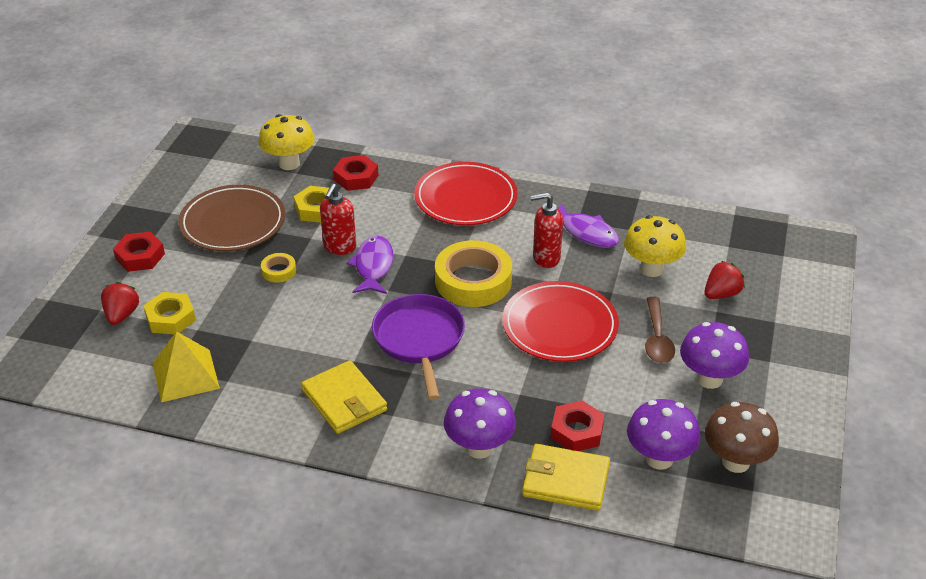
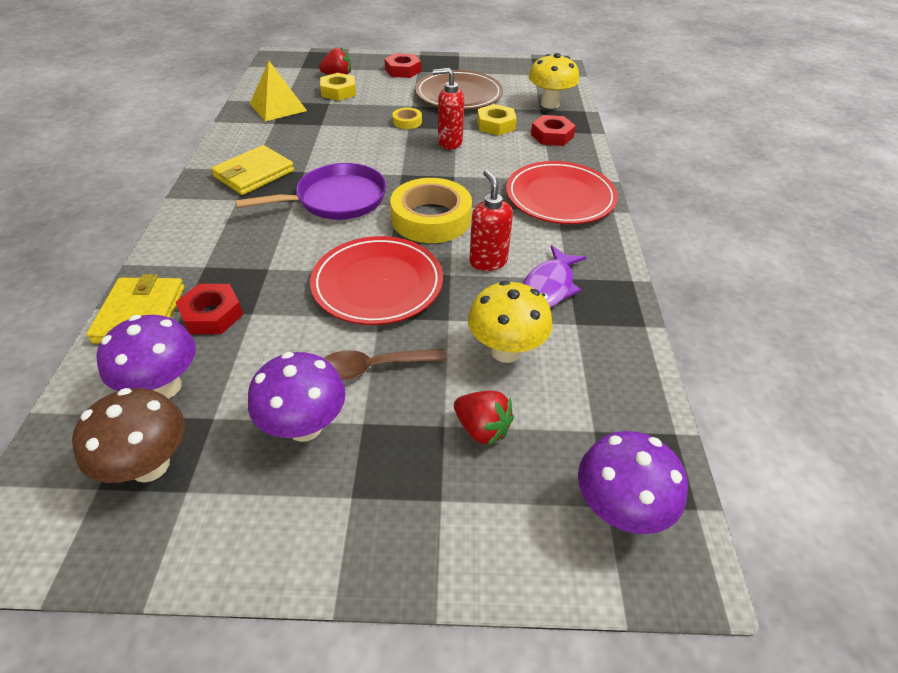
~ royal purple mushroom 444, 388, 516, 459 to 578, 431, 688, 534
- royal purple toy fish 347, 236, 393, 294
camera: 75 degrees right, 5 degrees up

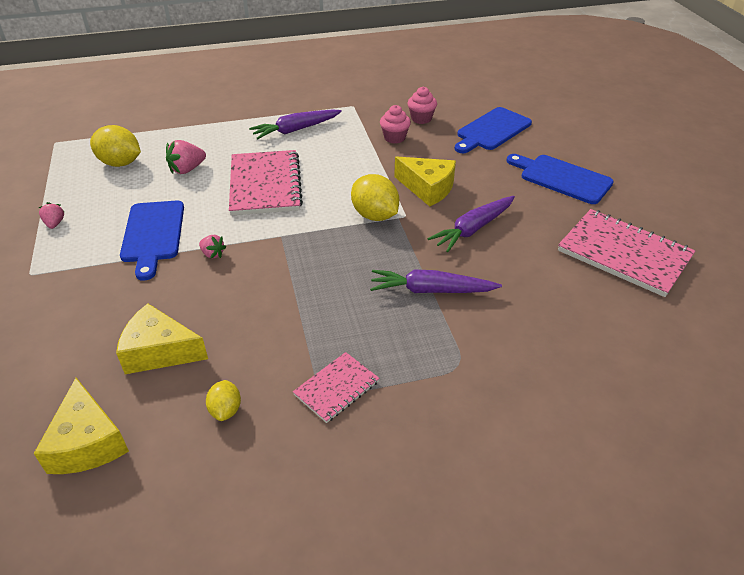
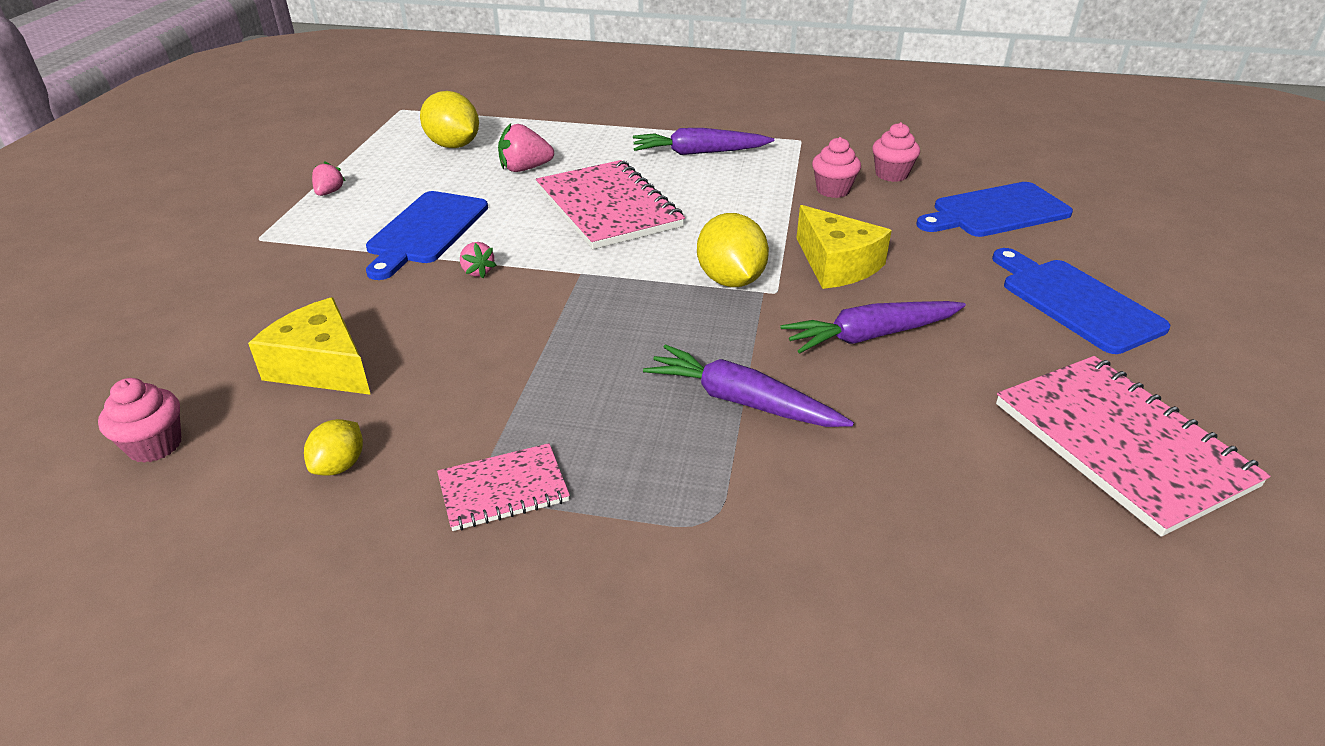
~ golden cheese 34, 378, 129, 474 to rosy muffin 98, 378, 182, 463
~ rosy notepad 229, 150, 303, 216 = 536, 160, 685, 249 45 degrees counterclockwise
camera: 25 degrees right, 5 degrees down

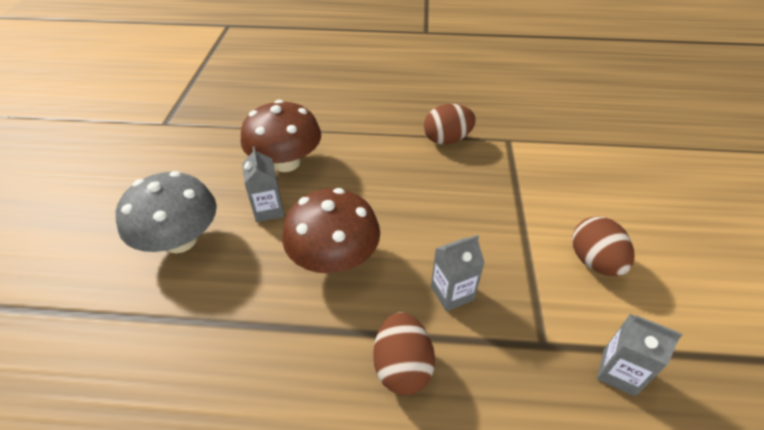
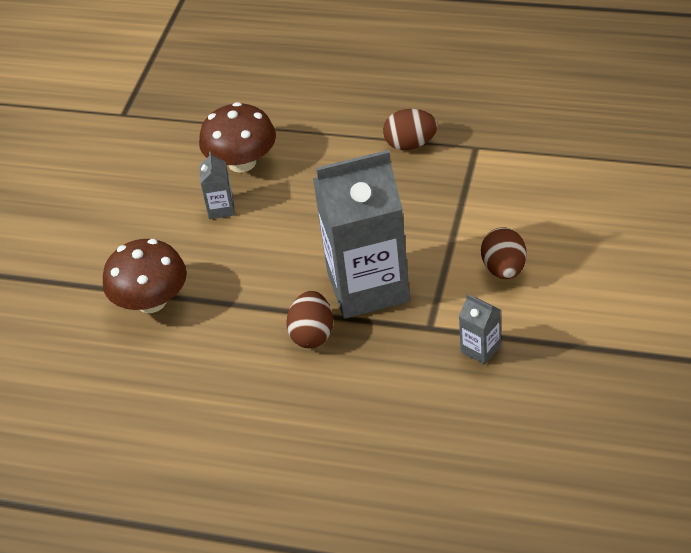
~ russet mushroom 282, 188, 380, 273 to 103, 239, 187, 313
~ gray milk carton 431, 235, 485, 311 = 313, 150, 410, 319 x2.45
- gray mushroom 116, 171, 217, 253
camera: 15 degrees right, 0 degrees up

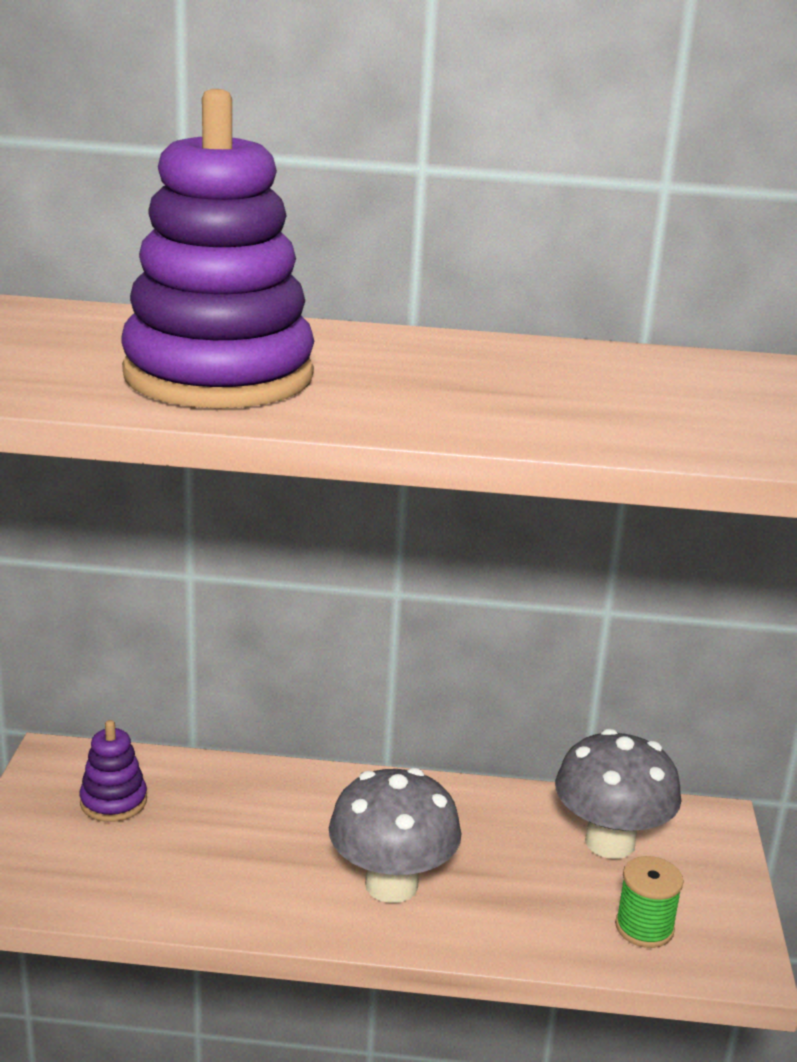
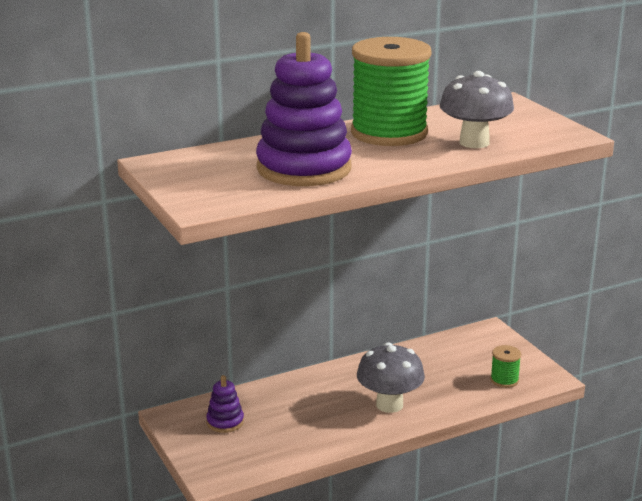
+ emerald reel of thread 351, 37, 432, 146
~ gray mushroom 555, 729, 681, 859 to 439, 71, 514, 148
camera: 30 degrees left, 0 degrees up

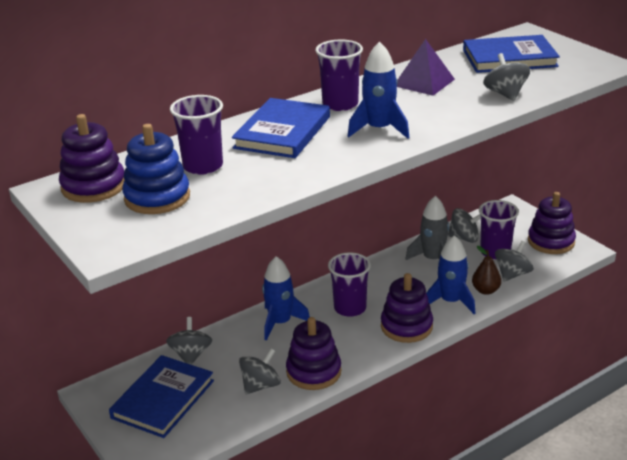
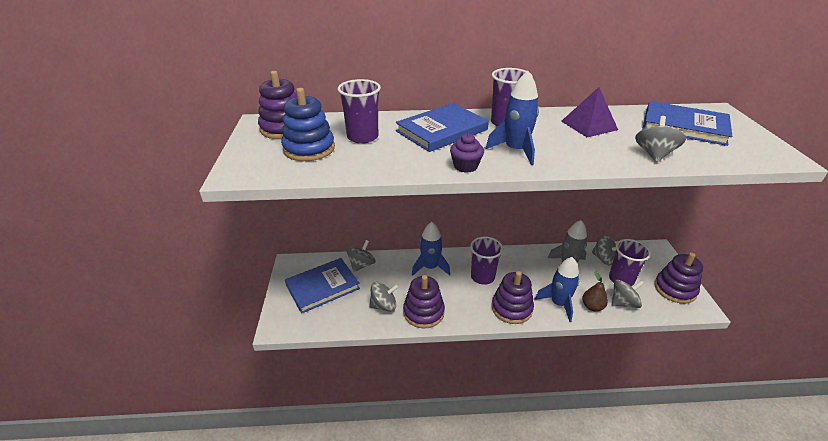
+ royal purple muffin 450, 133, 484, 173
camera: 30 degrees right, 5 degrees up

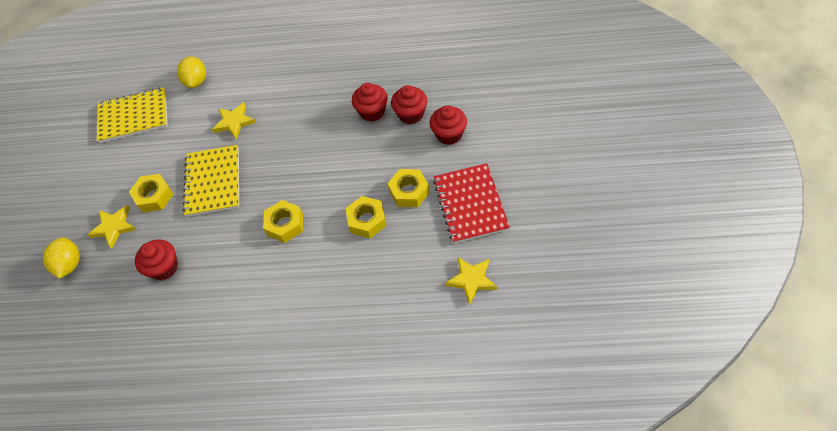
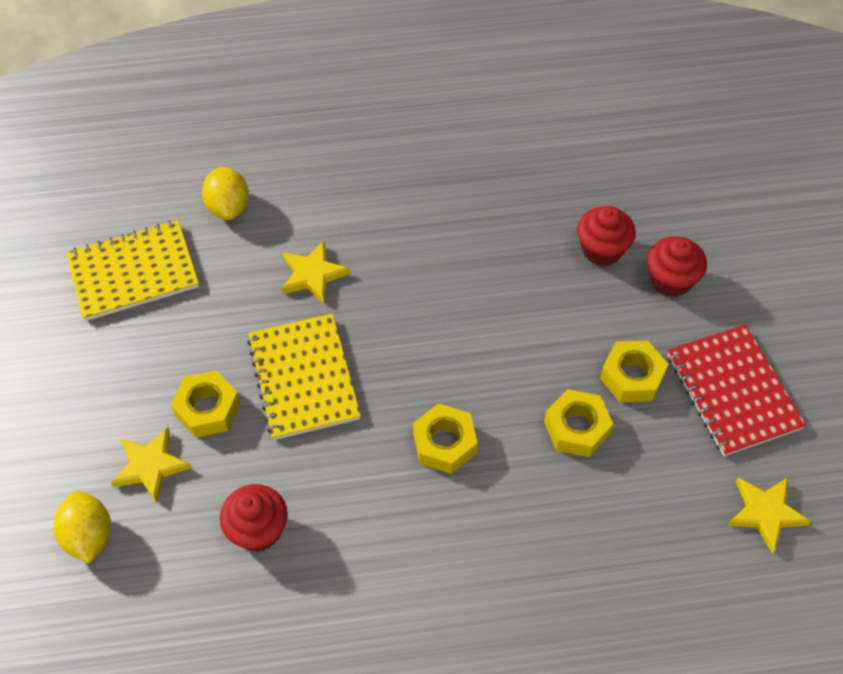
- scarlet muffin 352, 83, 388, 122
camera: 15 degrees left, 0 degrees up

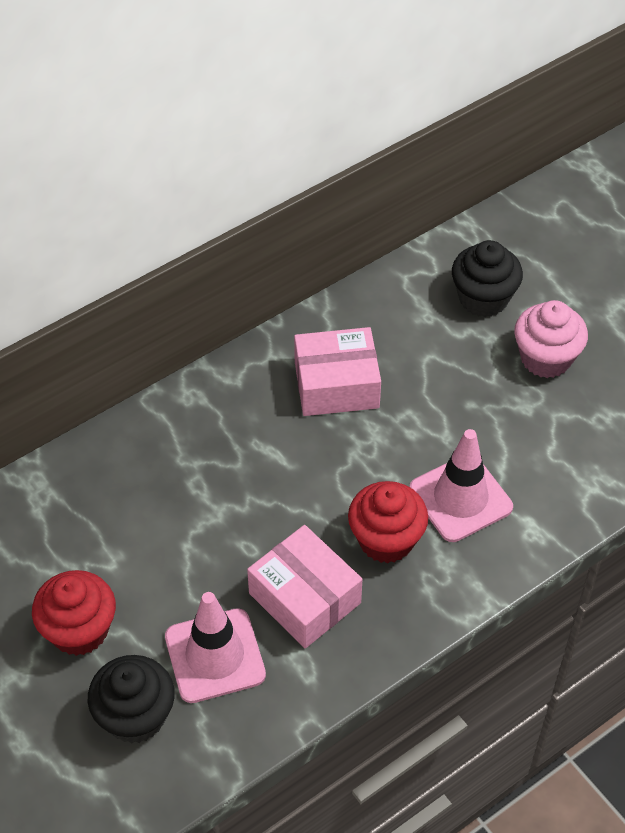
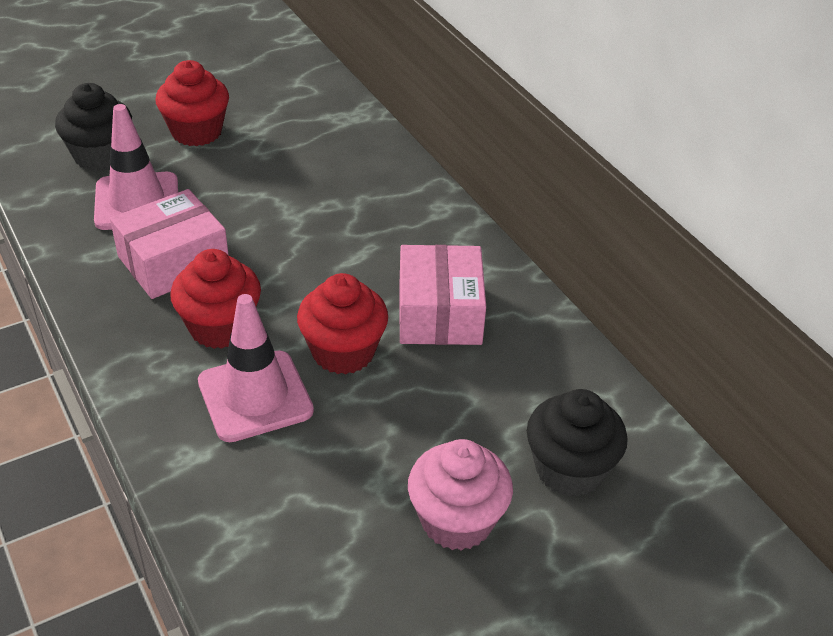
+ scarlet muffin 297, 273, 388, 374
camera: 95 degrees right, 10 degrees down

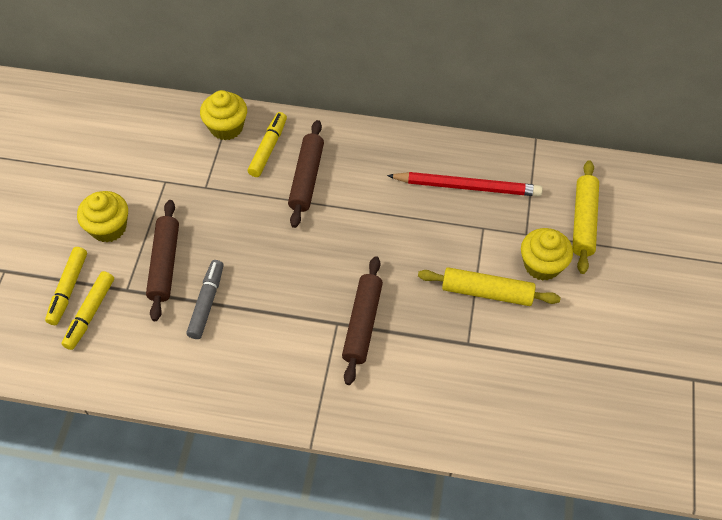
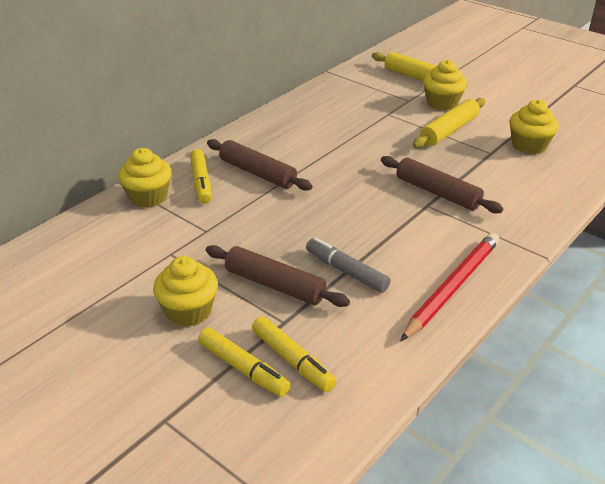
~ golden felt pen 248, 112, 287, 177 = 190, 149, 211, 204 150 degrees counterclockwise
~ scarlet wooden pencil 387, 172, 543, 196 to 400, 233, 499, 341
+ golden muffin 510, 99, 559, 154
camera: 60 degrees left, 20 degrees down

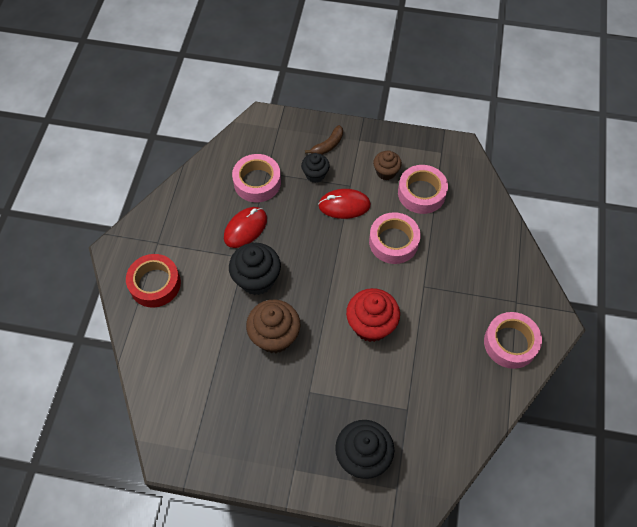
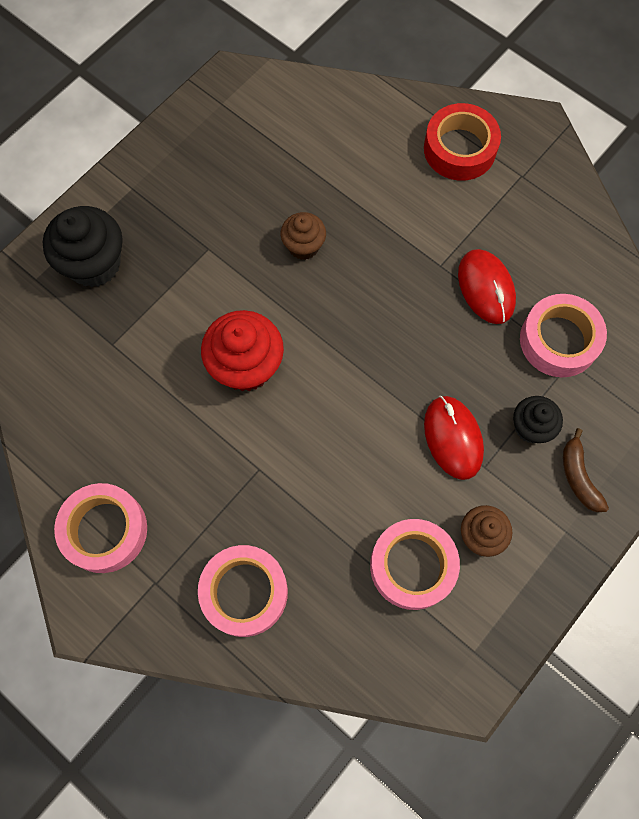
~ rosy tape 369, 212, 421, 264 to 198, 545, 288, 637
~ russet muffin 246, 299, 301, 353 = 280, 212, 326, 260 x0.60
~ scarlet mouse 318, 189, 371, 219 = 424, 396, 484, 480 45 degrees counterclockwise
- jet-black muffin 229, 243, 281, 295
camera: 120 degrees right, 10 degrees up

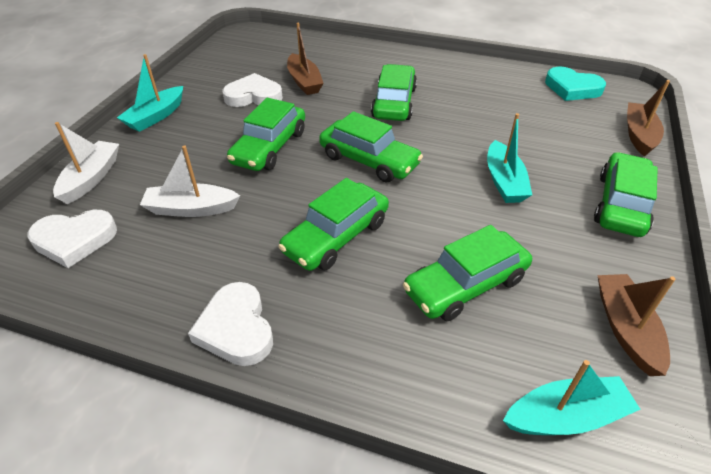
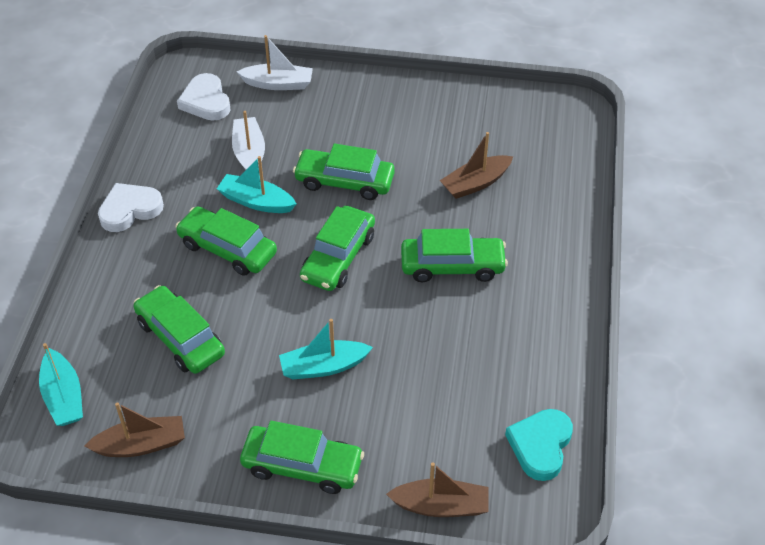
~ turquoise toy boat 117, 54, 183, 132 to 217, 156, 297, 213
- pure white heart 222, 73, 283, 107
camera: 80 degrees right, 5 degrees up

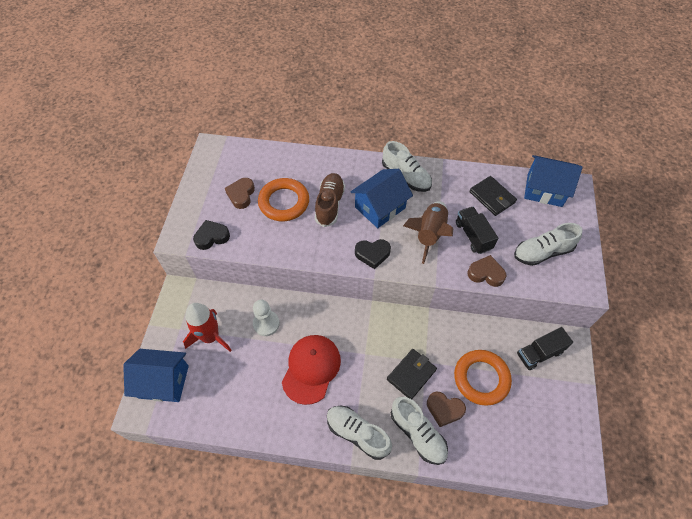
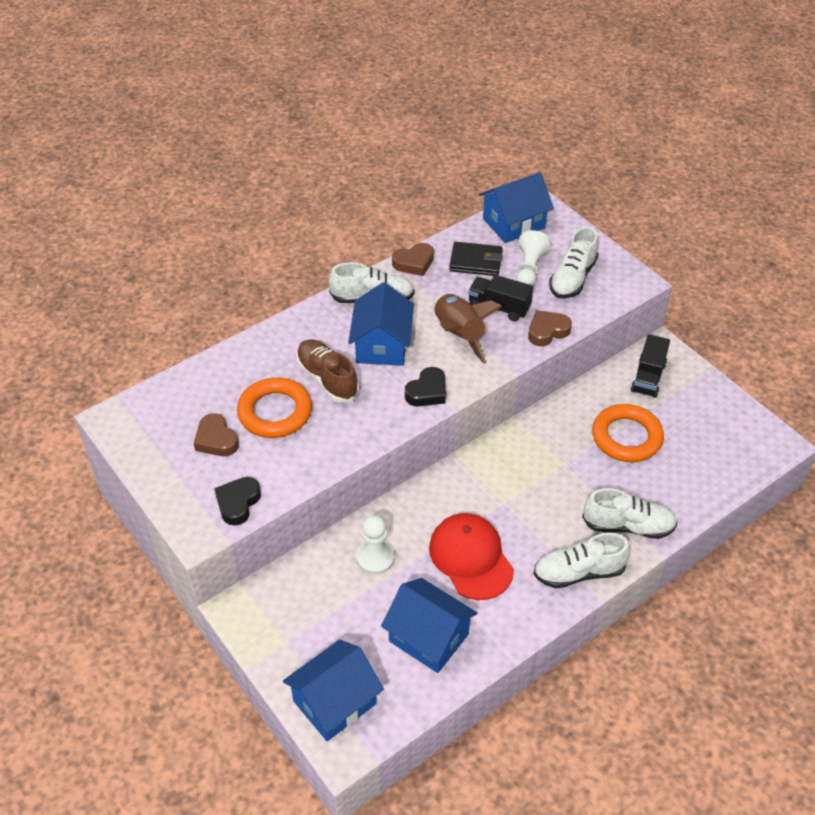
+ blue toy house 381, 578, 477, 673
~ russet heart 427, 391, 466, 427 to 392, 243, 434, 276
+ pure white game pawn 517, 230, 552, 286
- scarlet rocket 183, 303, 232, 352
- jet-black wallet 387, 349, 437, 399
camera: 45 degrees left, 10 degrees down

